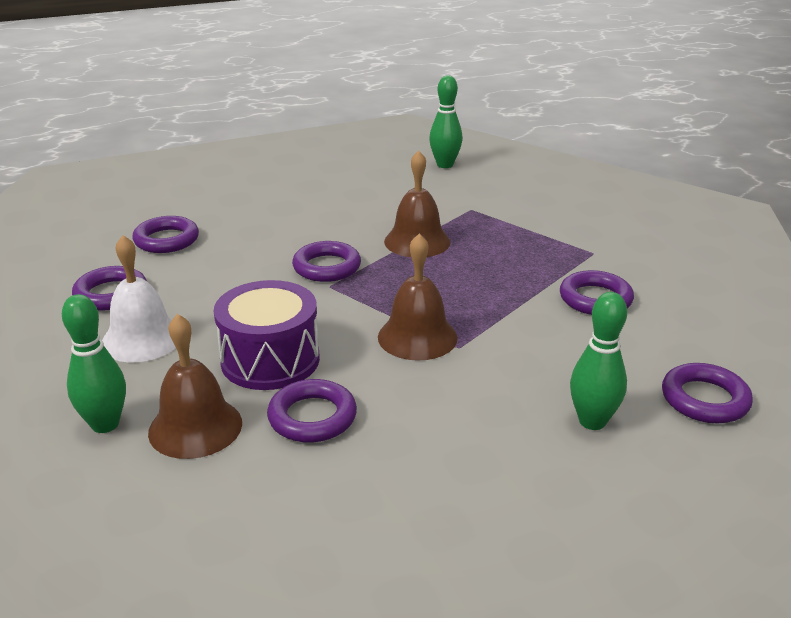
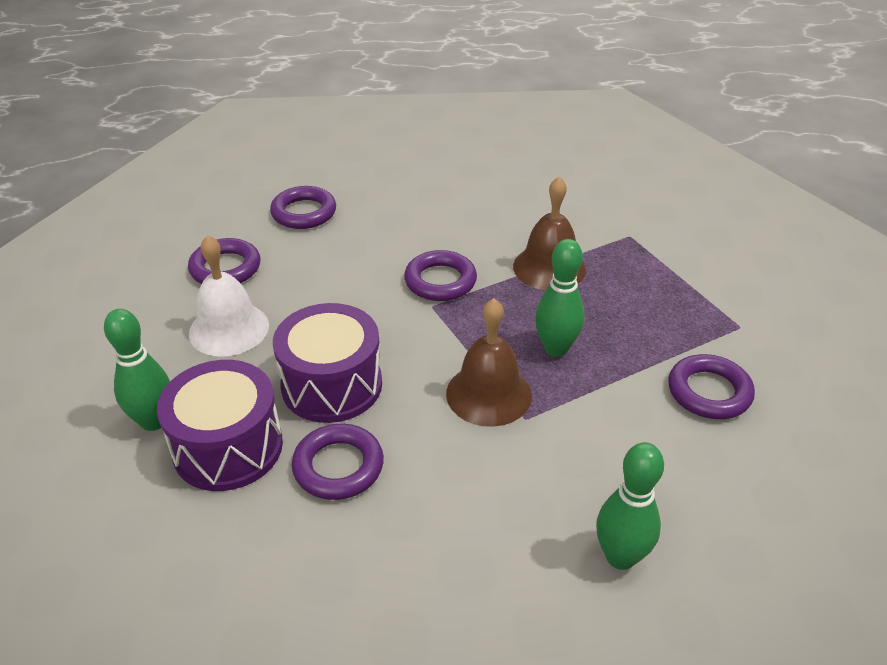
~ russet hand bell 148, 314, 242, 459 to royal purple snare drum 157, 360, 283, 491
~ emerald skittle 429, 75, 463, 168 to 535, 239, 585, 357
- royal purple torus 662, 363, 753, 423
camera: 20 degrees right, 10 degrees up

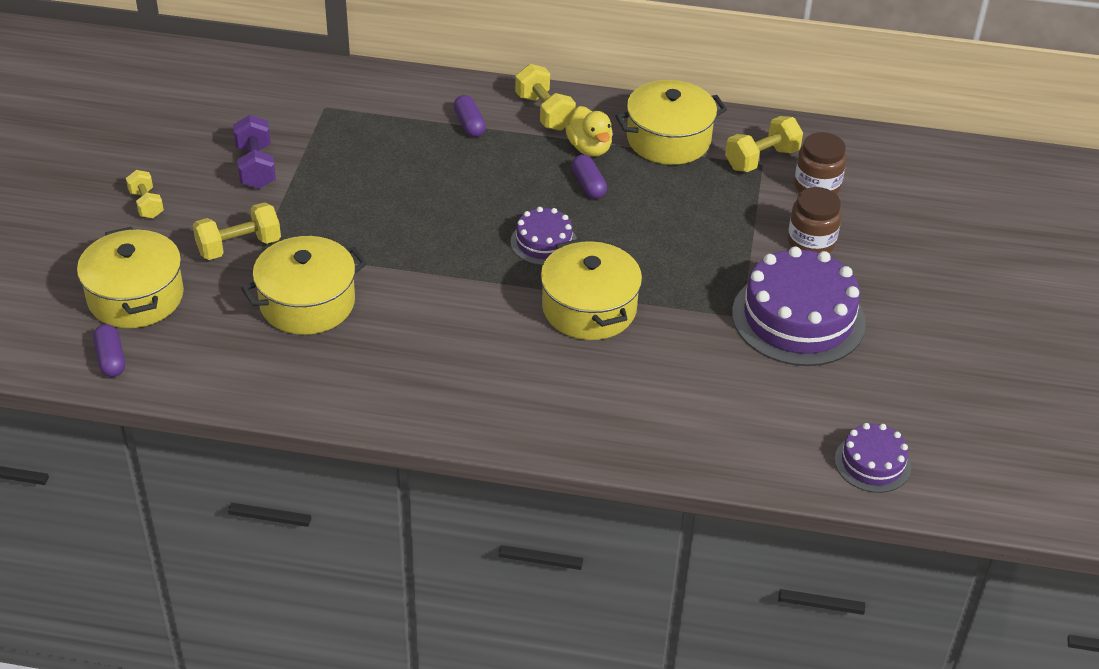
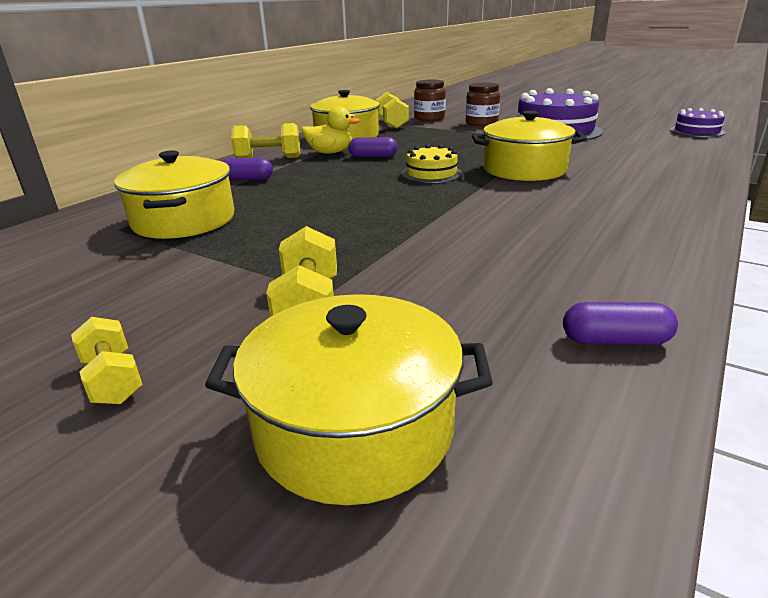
~ golden dumbbell 126, 170, 164, 218 = 71, 317, 143, 404 60 degrees clockwise
~ golden cooking pot 241, 236, 367, 335 to 114, 151, 234, 239
~ royal purple layer cake 510, 207, 577, 265 to golden layer cake 401, 145, 462, 183
~ royal purple pill 93, 324, 125, 377 to 563, 302, 678, 345
- royal purple dumbbell 233, 115, 276, 189
camera: 65 degrees left, 15 degrees down

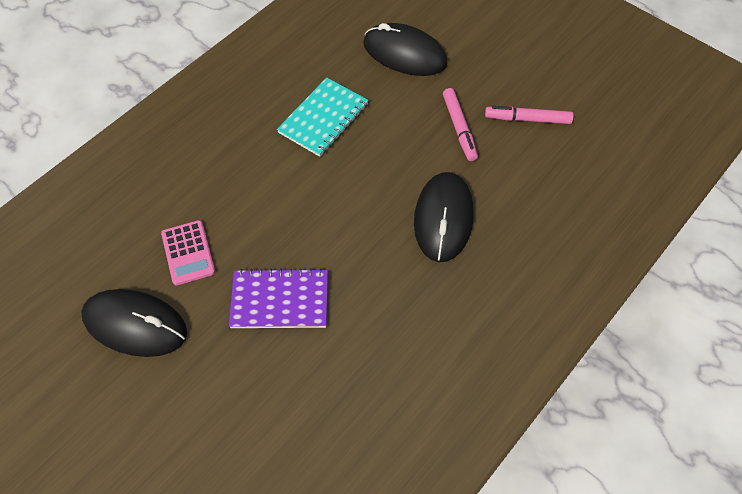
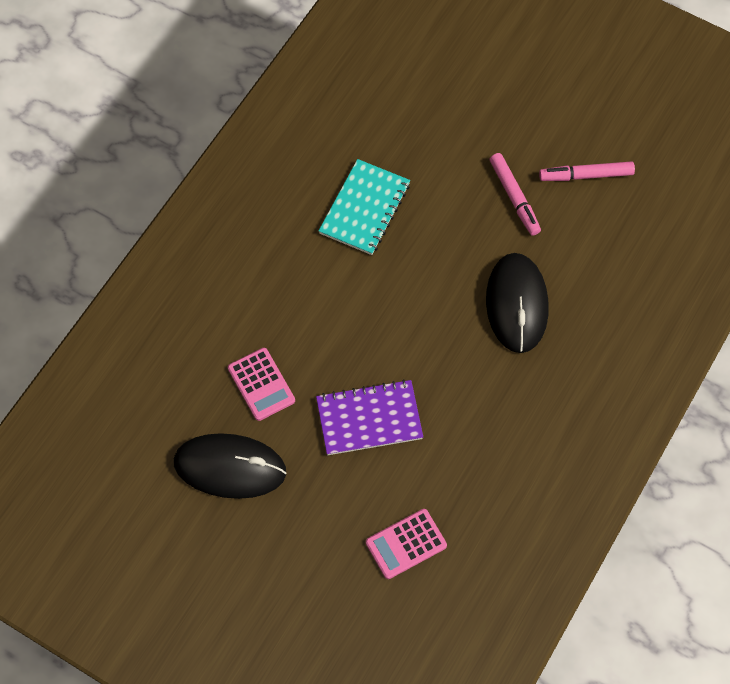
+ rosy pocket calculator 366, 509, 447, 579
- jet-black mouse 363, 23, 448, 76
camera: 10 degrees left, 5 degrees up

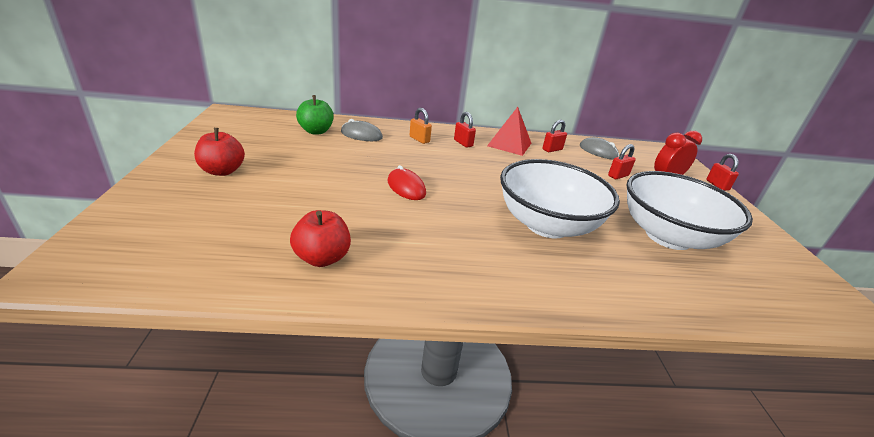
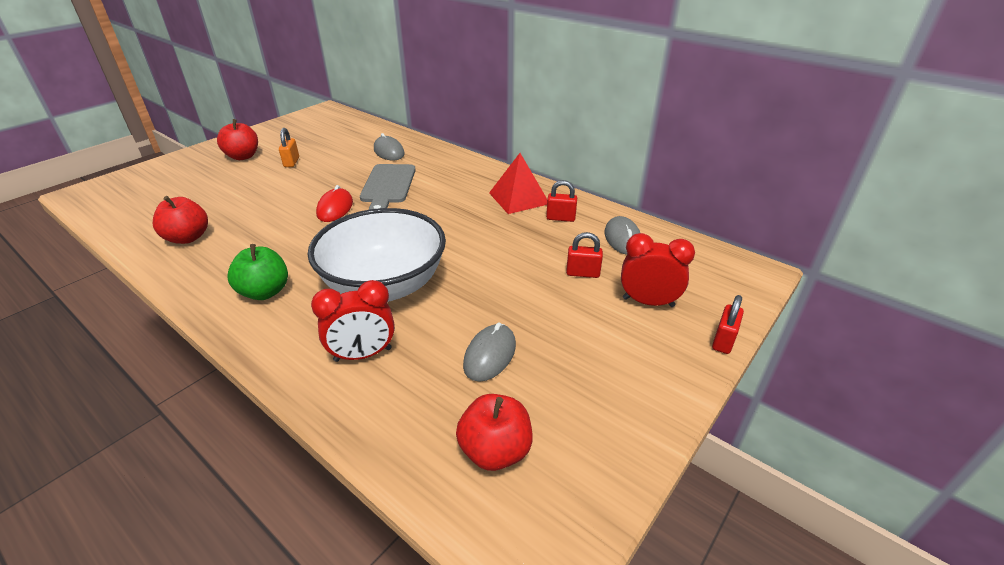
~ emerald apple fruit 296, 95, 334, 135 to 228, 244, 288, 300
~ orange-coloured small lock 410, 108, 432, 144 to 279, 128, 299, 167
+ scarlet bedside clock 311, 280, 395, 362
+ gray cutting board 360, 164, 416, 210
+ scarlet apple fruit 456, 394, 533, 471
~ pure white serving bowl 626, 171, 753, 250 to gray mouse 463, 323, 516, 382
- scarlet small lock 454, 112, 476, 147
camera: 45 degrees right, 5 degrees up

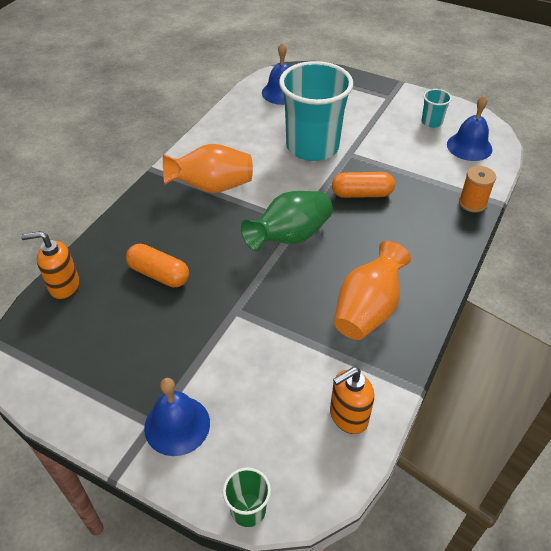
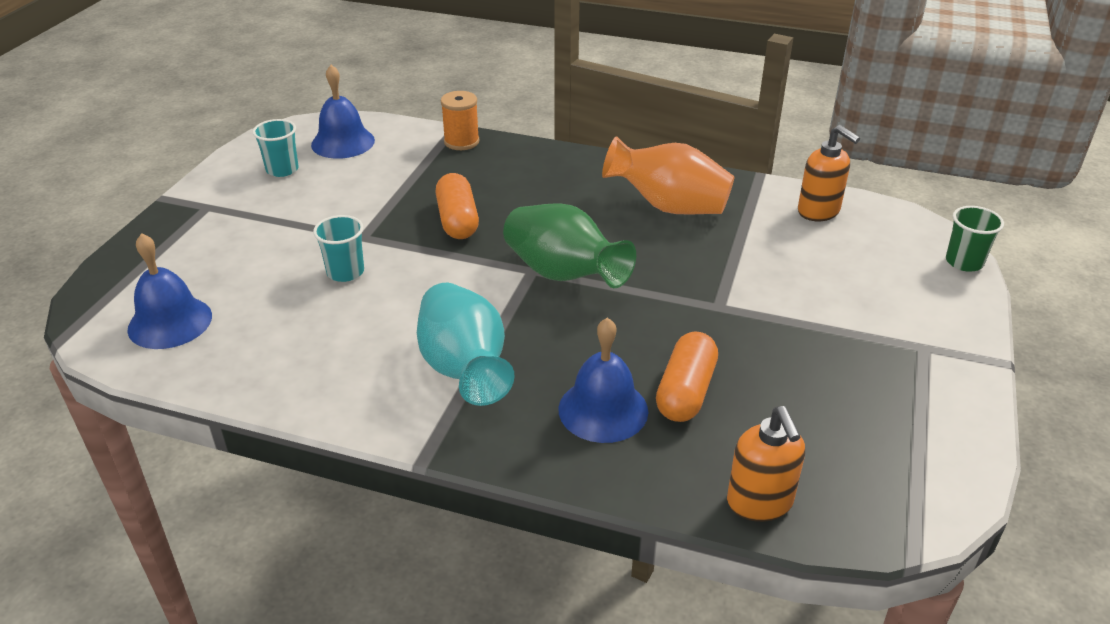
~ turquoise tumbler 279, 61, 353, 161 = 313, 215, 364, 282 x0.42
~ orange-coloured flower vase 163, 144, 253, 193 to turquoise flower vase 417, 283, 515, 406
~ blue hand bell 144, 378, 210, 456 to 558, 318, 648, 443
camera: 100 degrees left, 10 degrees down

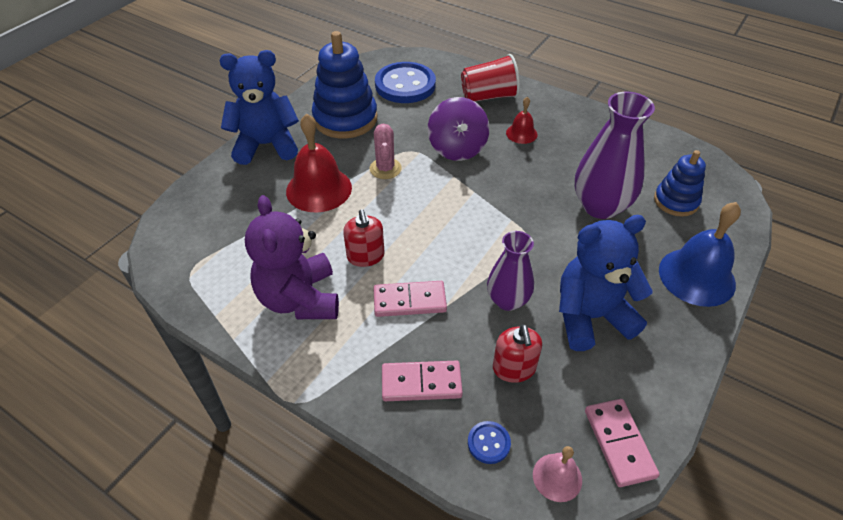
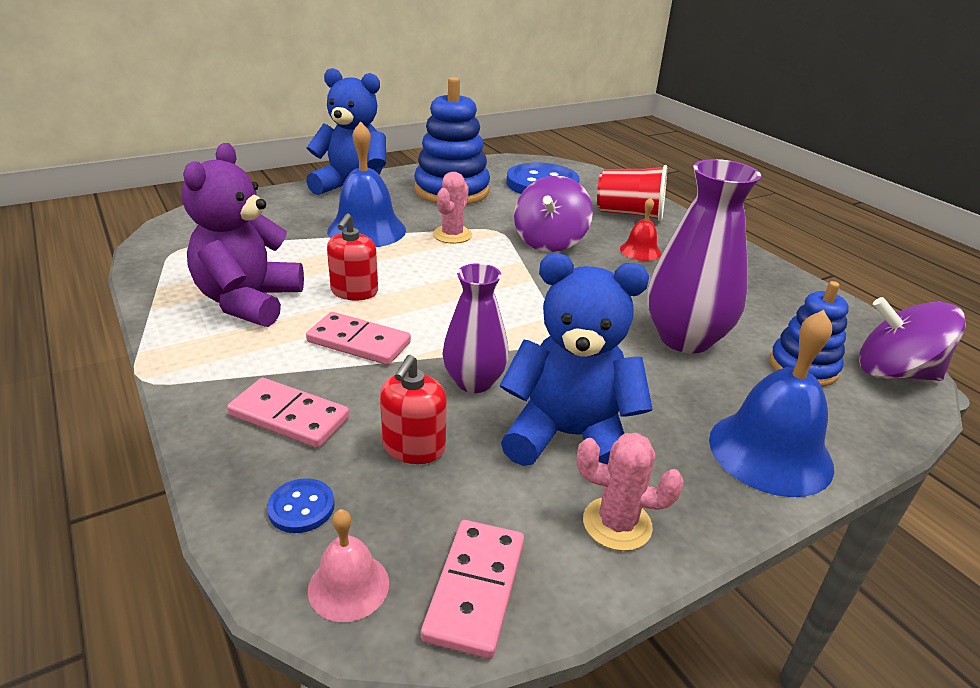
~ scarlet hand bell 286, 113, 352, 213 to blue hand bell 327, 122, 406, 247
+ rosy saguaro cactus 577, 433, 683, 551
+ royal purple toy top 859, 297, 966, 381
camera: 25 degrees right, 15 degrees down

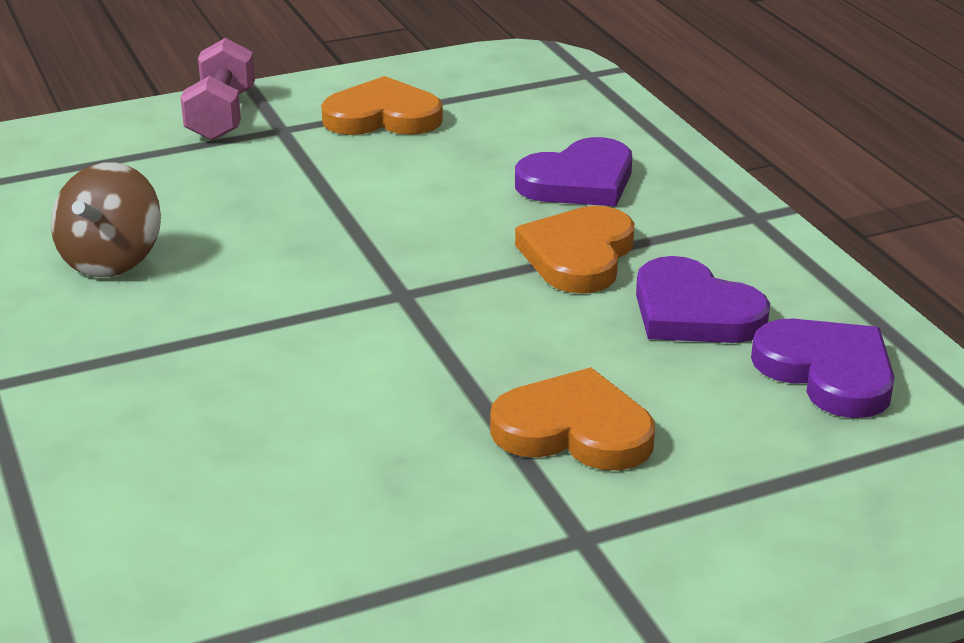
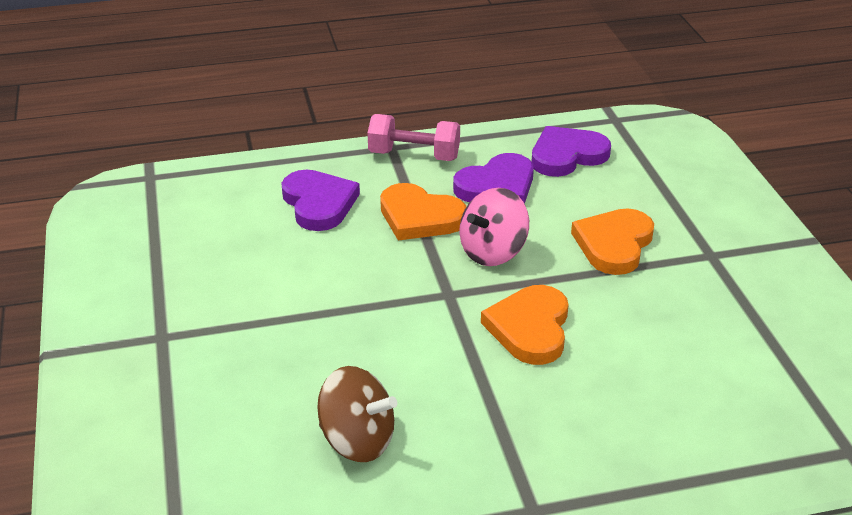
~ rosy dumbbell 181, 38, 255, 141 to 368, 114, 460, 161
+ rosy toy top 460, 188, 529, 266
~ orange-coloured heart 321, 76, 443, 135 to 481, 285, 569, 365
camera: 80 degrees left, 5 degrees up

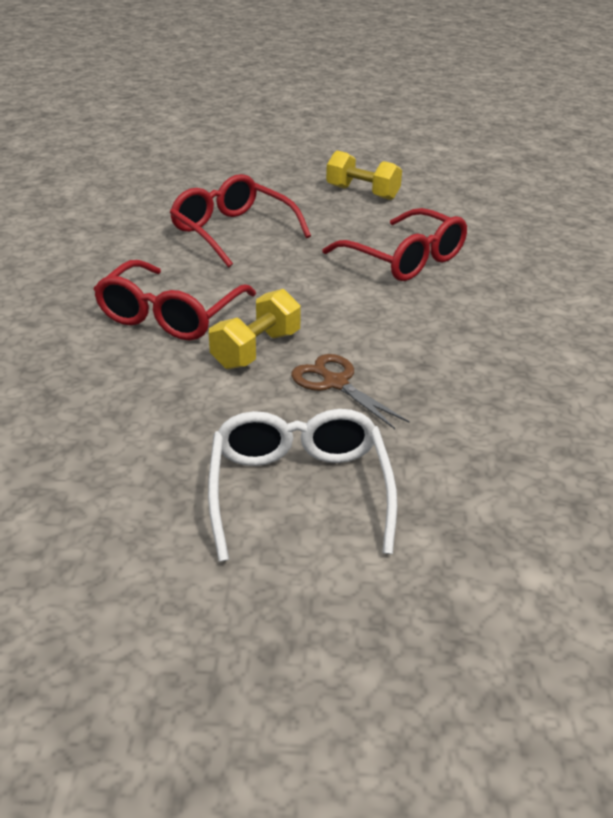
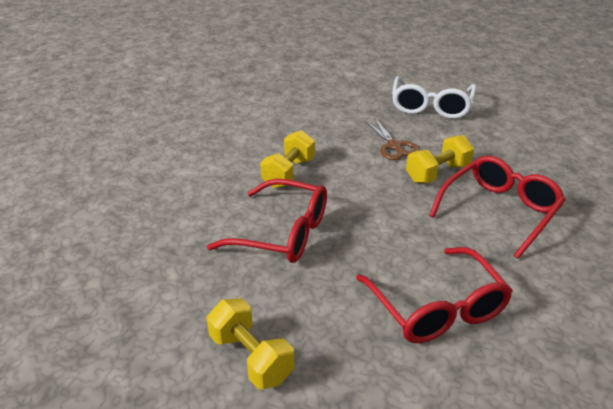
~ scarlet eyeglasses 323, 208, 467, 281 = 207, 179, 327, 263 135 degrees clockwise
+ golden dumbbell 260, 130, 315, 189
camera: 160 degrees left, 0 degrees up

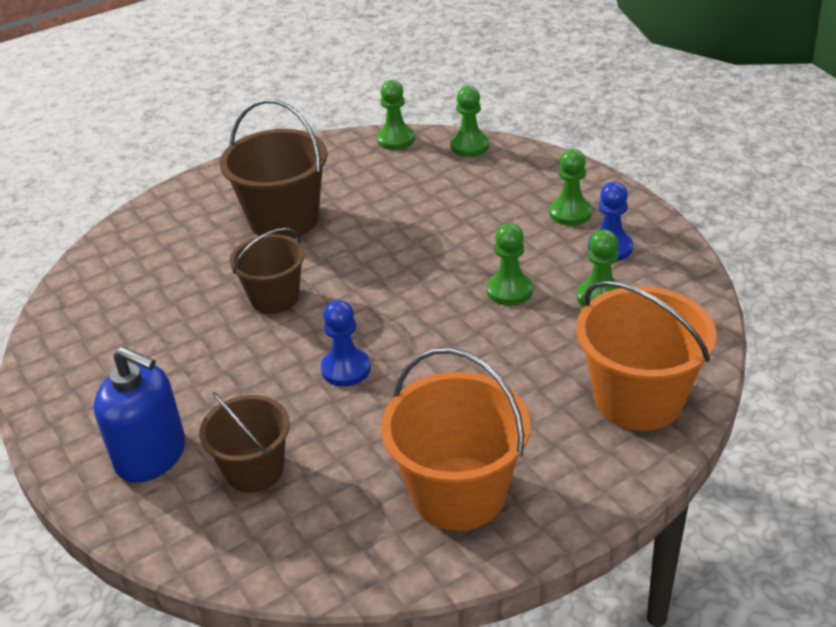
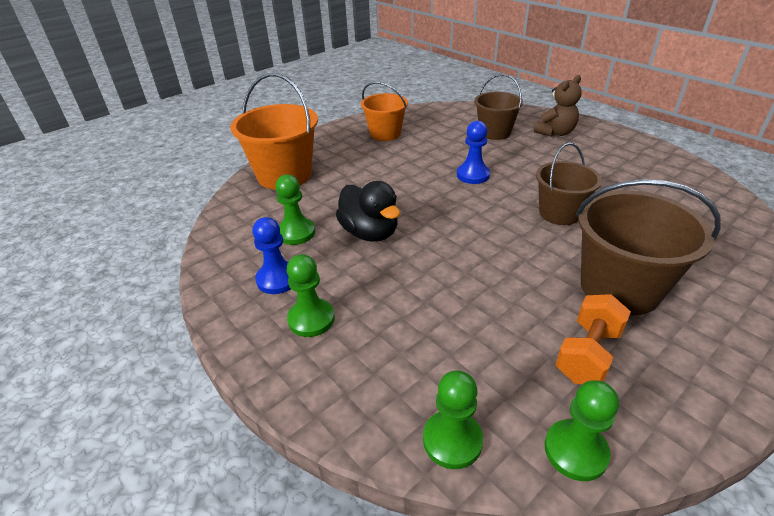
~ emerald game pawn 487, 223, 533, 306 to jet-black rubber duck 336, 181, 400, 242
~ orange-coloured pail 381, 348, 530, 531 = 361, 82, 408, 141 x0.64
~ blue soap pump 94, 346, 185, 483 to russet teddy 534, 75, 582, 137
+ orange-coloured dumbbell 556, 294, 631, 384
camera: 170 degrees right, 0 degrees up

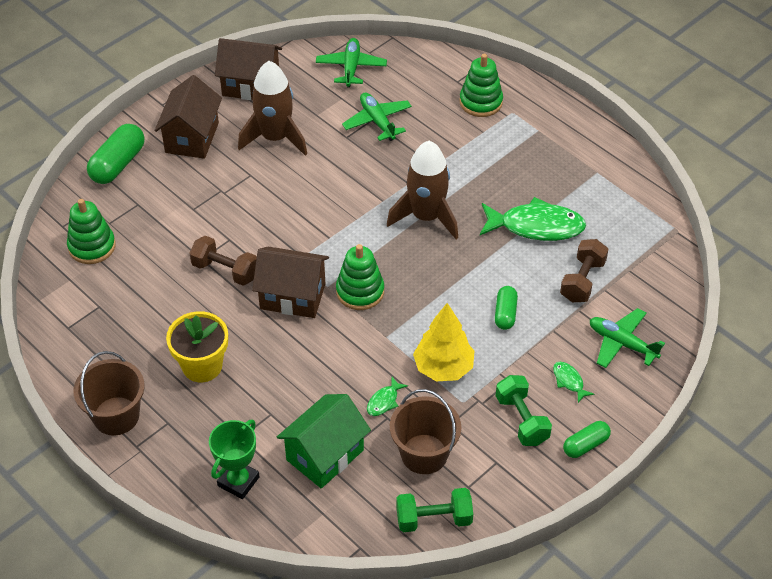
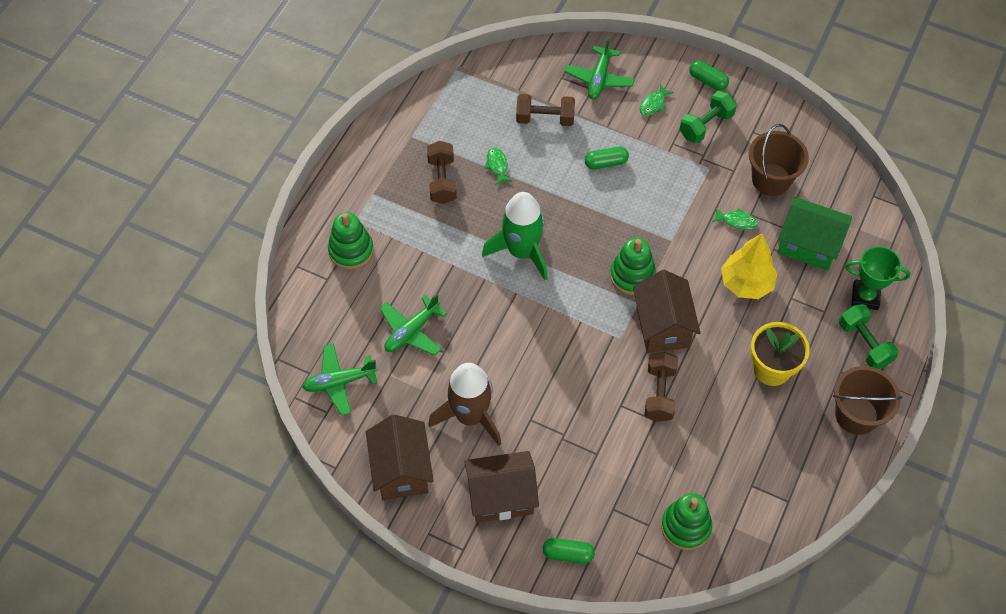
+ russet dumbbell 427, 141, 457, 204
~ russet rocket 387, 141, 458, 239 to emerald rocket 482, 192, 548, 280
~ emerald toy fish 480, 197, 586, 241 = 485, 147, 512, 185 x0.45
~ emerald pill 87, 124, 145, 184 = 543, 538, 595, 564 x0.61
~ golden tree 413, 303, 474, 381 to 721, 233, 777, 299
~ emerald dumbbell 396, 488, 473, 532 to 839, 304, 899, 369
camera: 110 degrees left, 10 degrees up

